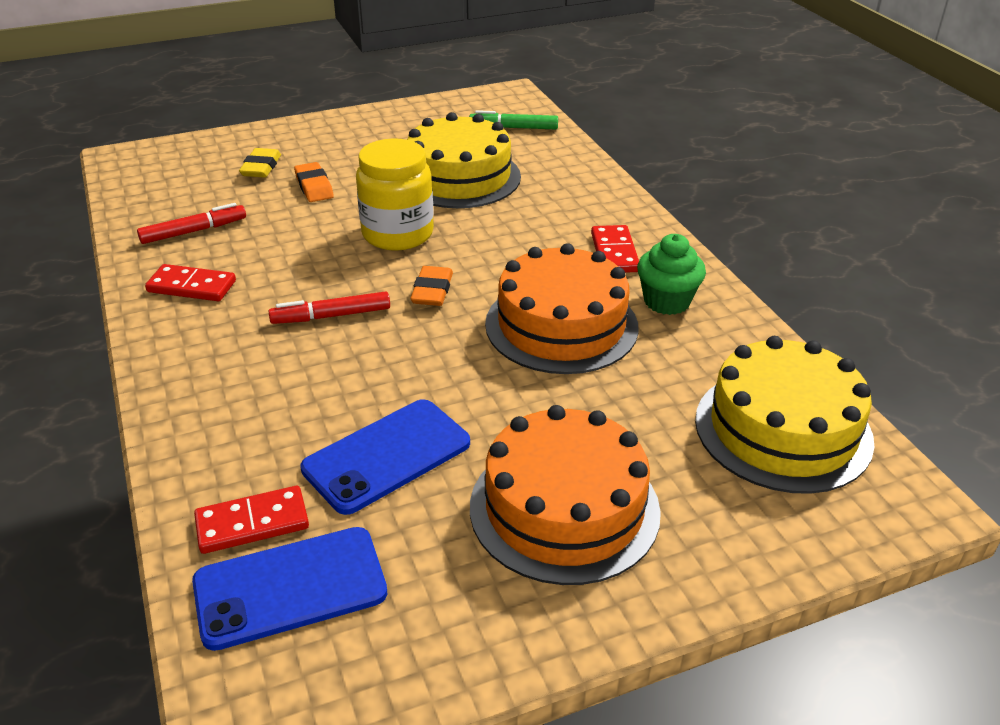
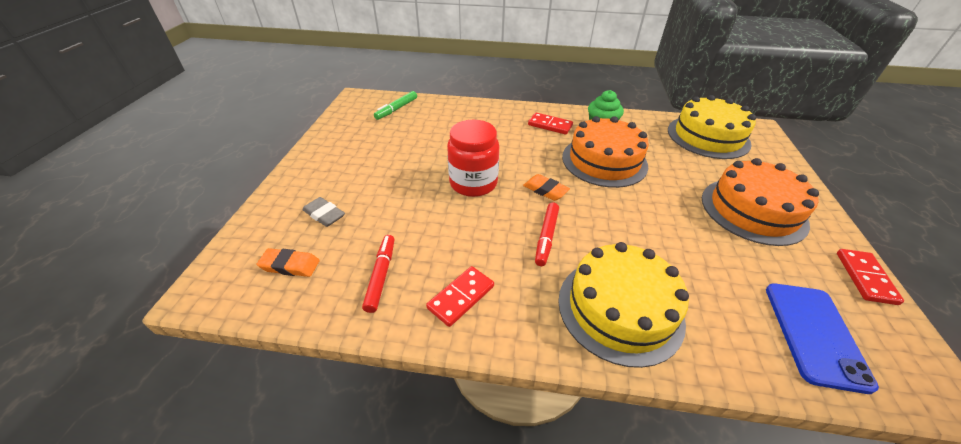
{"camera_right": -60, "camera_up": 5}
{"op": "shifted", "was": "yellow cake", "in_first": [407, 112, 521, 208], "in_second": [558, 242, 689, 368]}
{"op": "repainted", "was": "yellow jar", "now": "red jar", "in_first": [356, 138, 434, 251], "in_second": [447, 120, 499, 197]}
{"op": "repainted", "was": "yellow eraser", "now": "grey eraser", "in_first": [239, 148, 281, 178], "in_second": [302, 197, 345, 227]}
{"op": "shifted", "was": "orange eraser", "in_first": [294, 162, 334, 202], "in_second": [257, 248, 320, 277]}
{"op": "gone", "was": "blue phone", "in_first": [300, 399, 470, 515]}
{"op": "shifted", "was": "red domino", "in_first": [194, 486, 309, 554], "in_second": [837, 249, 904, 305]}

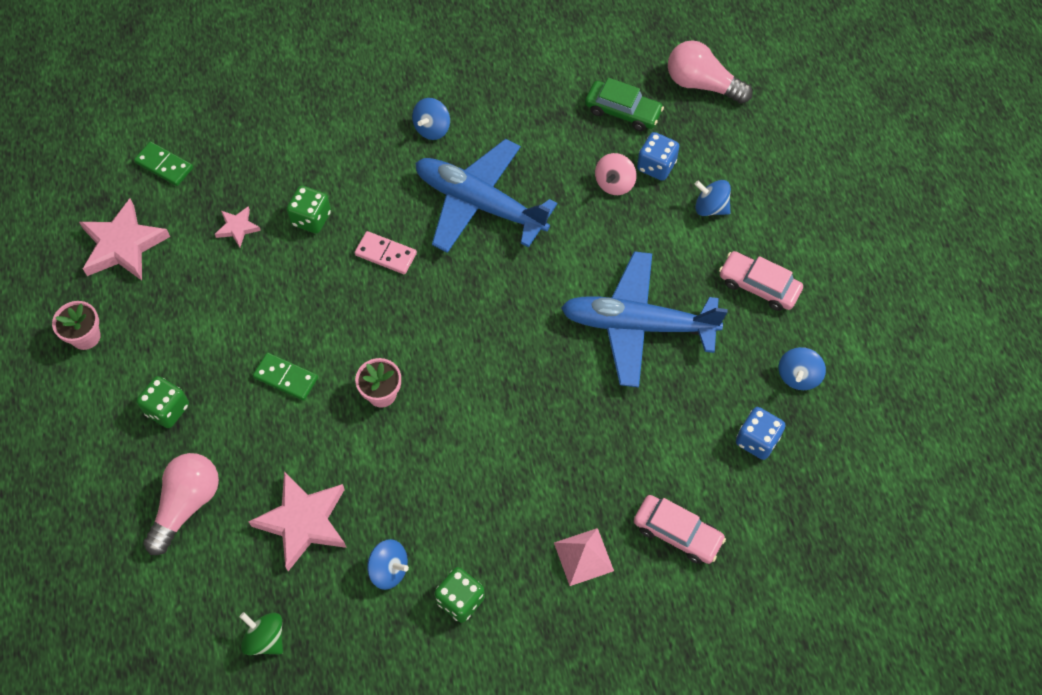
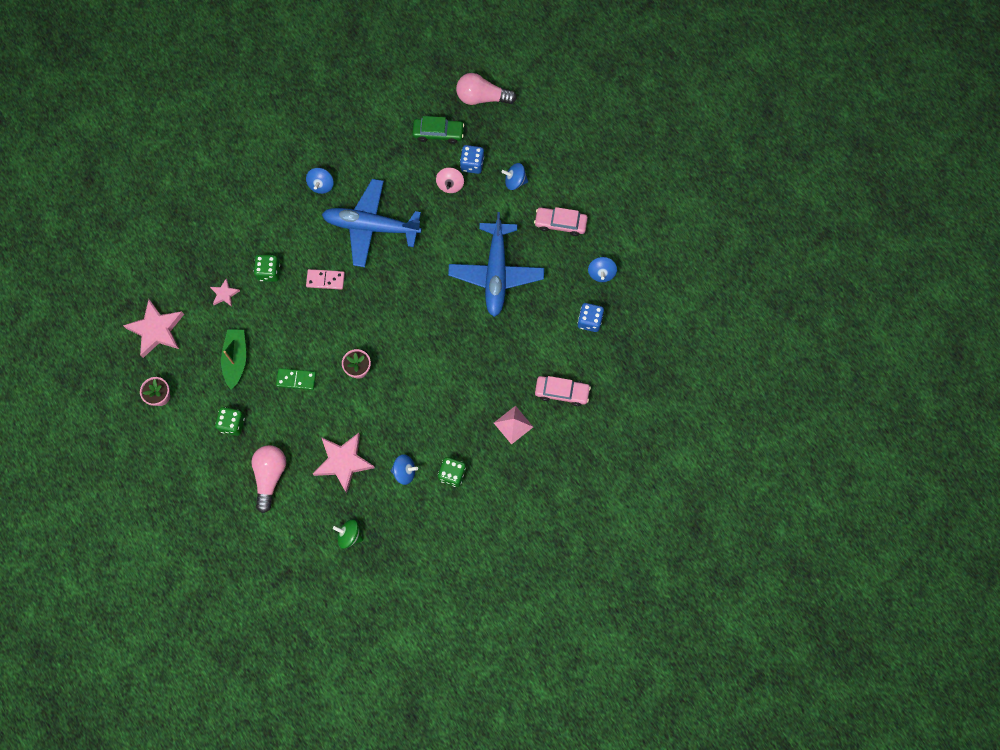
{"camera_right": -20, "camera_up": 10}
{"op": "gone", "was": "green domino", "in_first": [134, 141, 193, 186]}
{"op": "rotated", "was": "blue plane", "in_first": [561, 251, 728, 387], "in_second": [448, 212, 544, 317], "clockwise": -75}
{"op": "new", "now": "green boat", "in_second": [221, 330, 246, 390]}

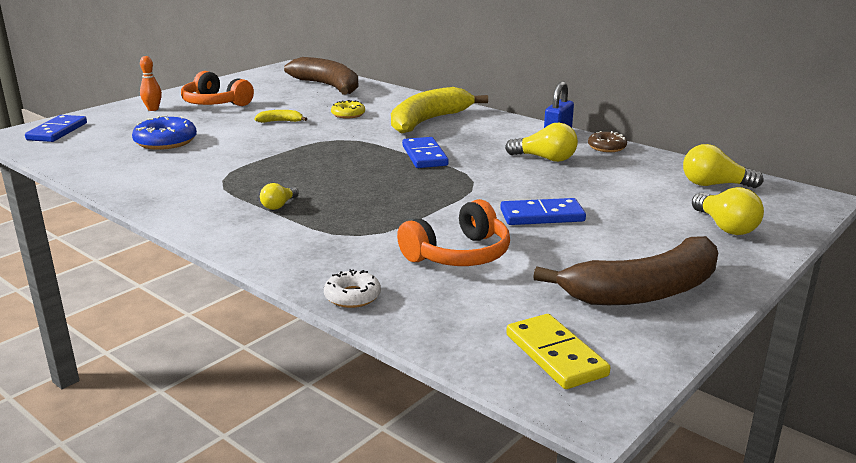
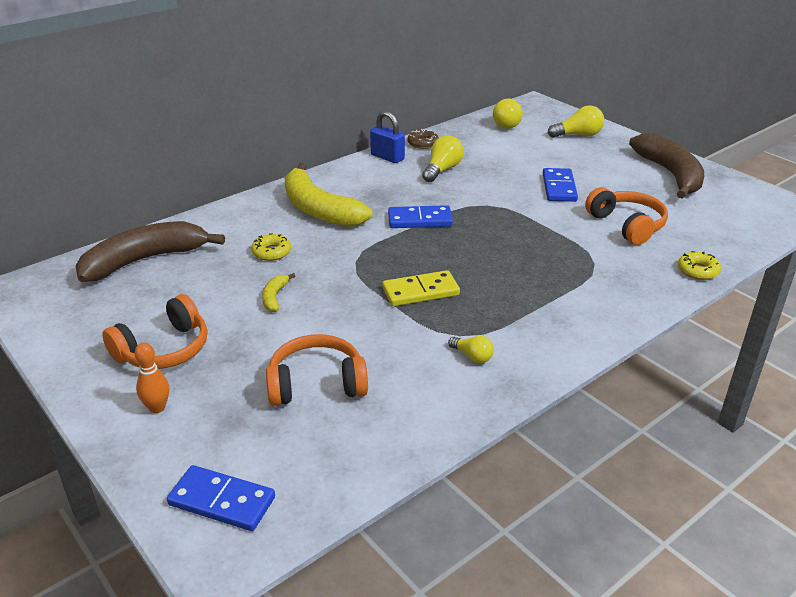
{"camera_right": -80, "camera_up": 10}
{"op": "swapped", "was": "blue donut", "now": "orange headphones", "in_first": [132, 116, 197, 150], "in_second": [266, 334, 368, 406]}
{"op": "shifted", "was": "yellow light bulb", "in_first": [260, 183, 299, 210], "in_second": [448, 336, 494, 363]}
{"op": "repainted", "was": "white donut", "now": "yellow donut", "in_first": [324, 269, 381, 308], "in_second": [678, 251, 721, 280]}
{"op": "shifted", "was": "yellow domino", "in_first": [506, 314, 610, 389], "in_second": [382, 270, 460, 306]}

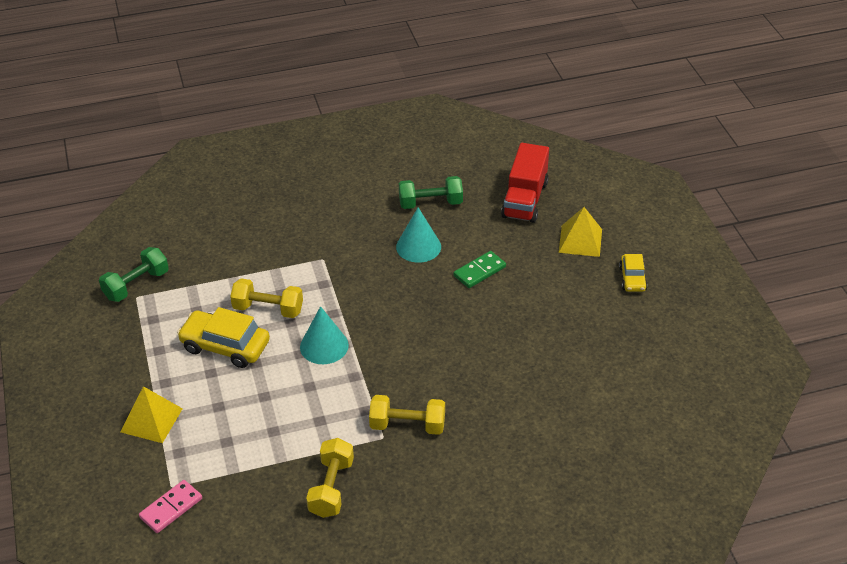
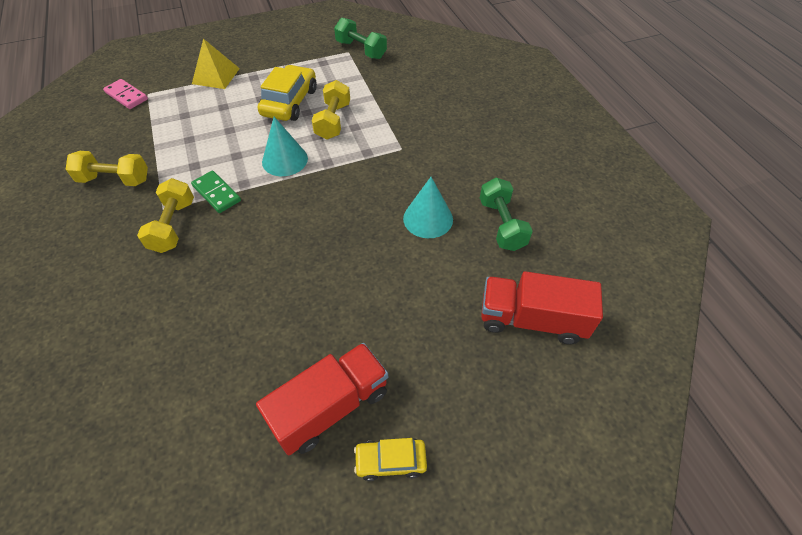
{"camera_right": 85, "camera_up": 10}
{"op": "gone", "was": "yellow pyramid", "in_first": [559, 207, 602, 257]}
{"op": "shifted", "was": "green domino", "in_first": [454, 251, 506, 288], "in_second": [191, 171, 241, 213]}
{"op": "new", "now": "red truck", "in_second": [256, 343, 388, 456]}

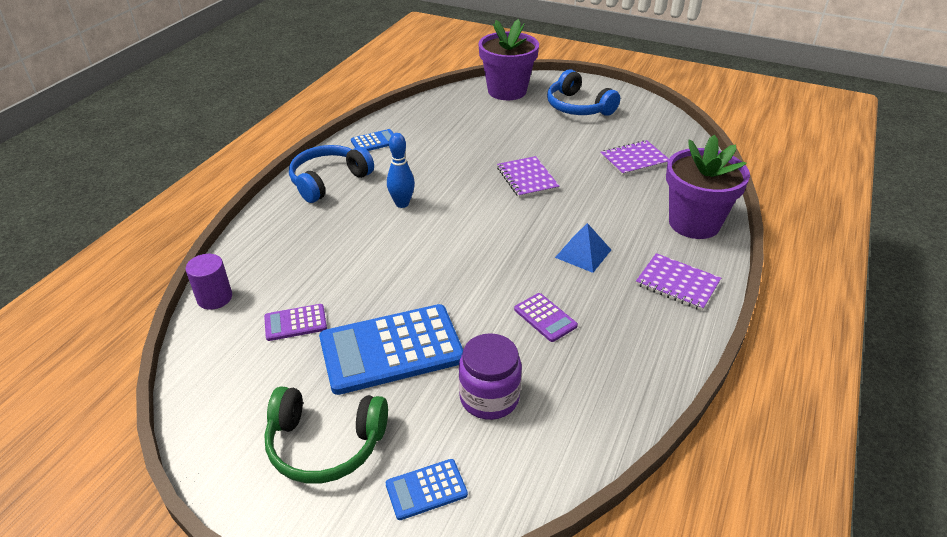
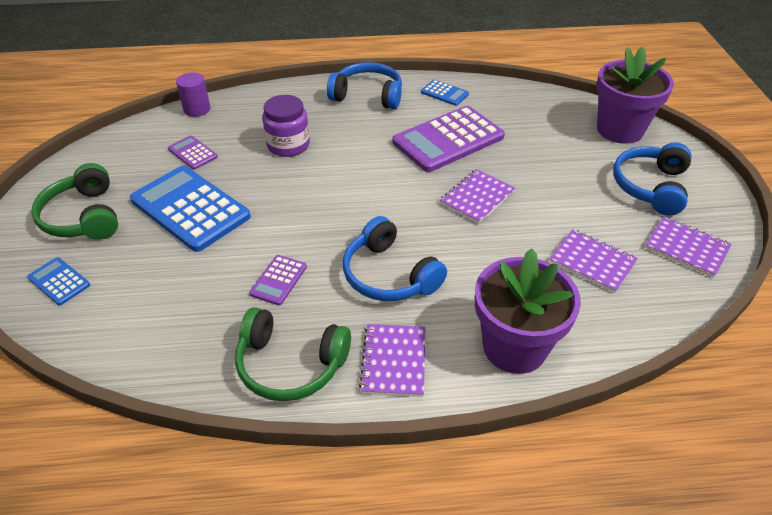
{"camera_right": 60, "camera_up": 5}
{"op": "gone", "was": "blue bowling pin", "in_first": [387, 133, 415, 208]}
{"op": "swapped", "was": "blue pyramid", "now": "blue headphones", "in_first": [555, 223, 611, 273], "in_second": [343, 216, 447, 301]}
{"op": "shifted", "was": "purple jar", "in_first": [459, 333, 522, 420], "in_second": [262, 95, 310, 157]}
{"op": "new", "now": "purple calculator", "in_second": [393, 106, 505, 172]}
{"op": "new", "now": "purple notebook", "in_second": [645, 217, 732, 277]}
{"op": "new", "now": "green headphones", "in_second": [235, 307, 351, 401]}

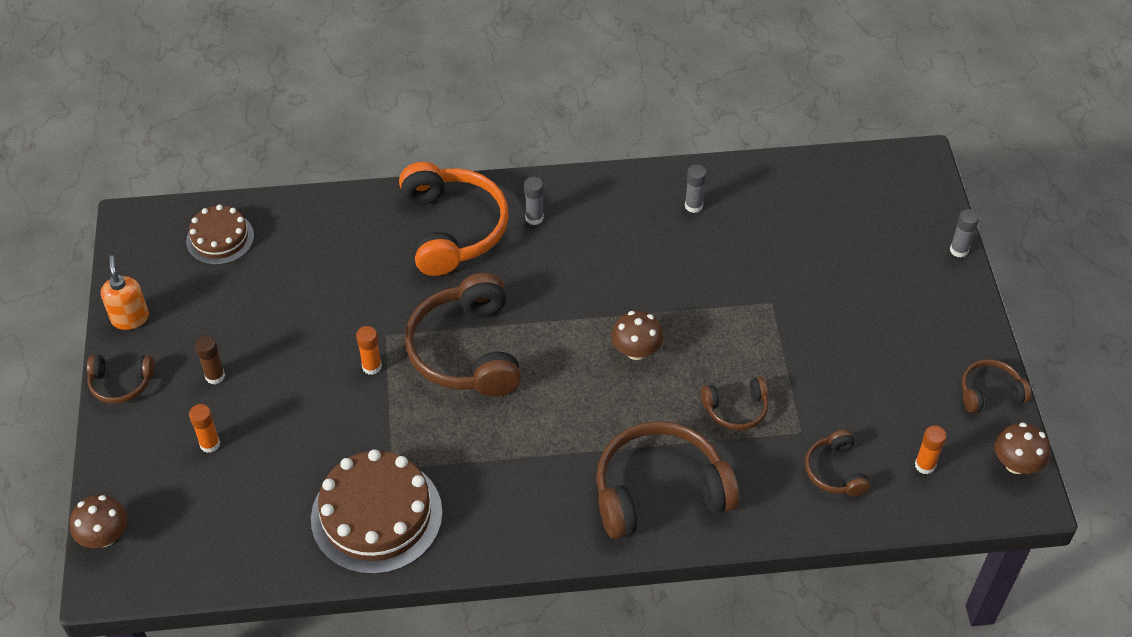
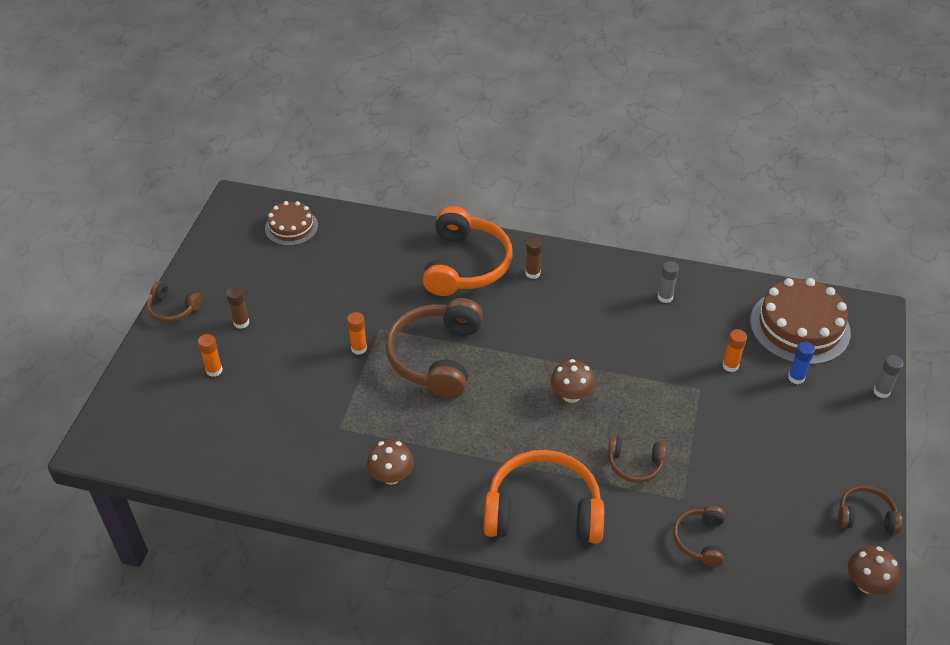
{"camera_right": 20, "camera_up": -5}
{"op": "repainted", "was": "grey glue stick", "now": "brown glue stick", "in_first": [524, 177, 544, 225], "in_second": [525, 237, 543, 279]}
{"op": "gone", "was": "orange soap dispenser", "in_first": [101, 255, 149, 330]}
{"op": "repainted", "was": "brown headphones", "now": "orange headphones", "in_first": [596, 421, 739, 539], "in_second": [484, 450, 604, 544]}
{"op": "shifted", "was": "orange glue stick", "in_first": [915, 425, 947, 474], "in_second": [722, 329, 747, 372]}
{"op": "shifted", "was": "brown cake", "in_first": [311, 449, 442, 574], "in_second": [750, 278, 851, 365]}
{"op": "shifted", "was": "brown mushroom", "in_first": [70, 495, 128, 548], "in_second": [367, 440, 414, 485]}
{"op": "new", "now": "blue glue stick", "in_second": [788, 341, 815, 384]}

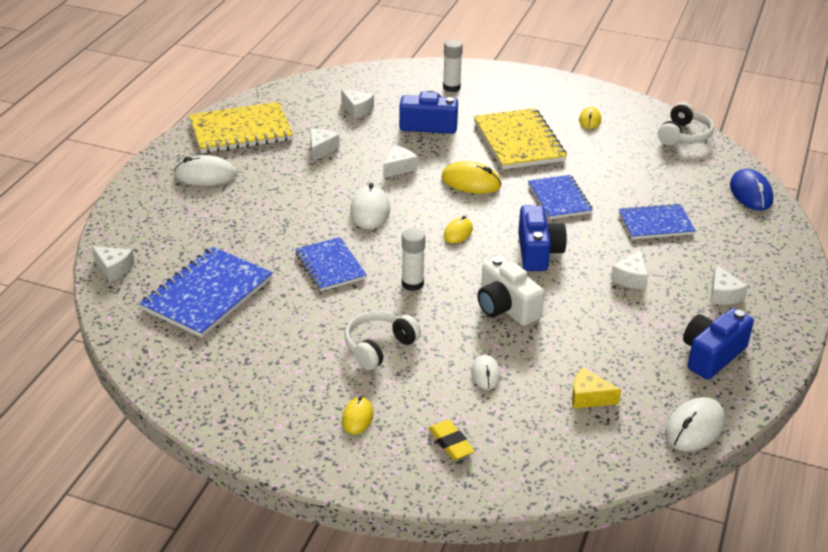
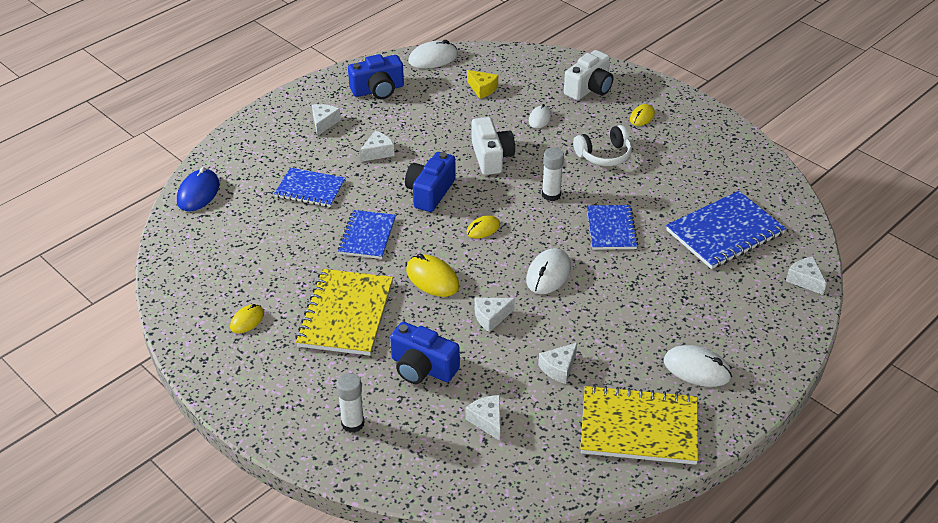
{"camera_right": -155, "camera_up": 5}
{"op": "gone", "was": "white headphones", "in_first": [658, 102, 714, 145]}
{"op": "swapped", "was": "yellow eraser", "now": "white camera", "in_first": [428, 420, 475, 460], "in_second": [564, 50, 613, 100]}

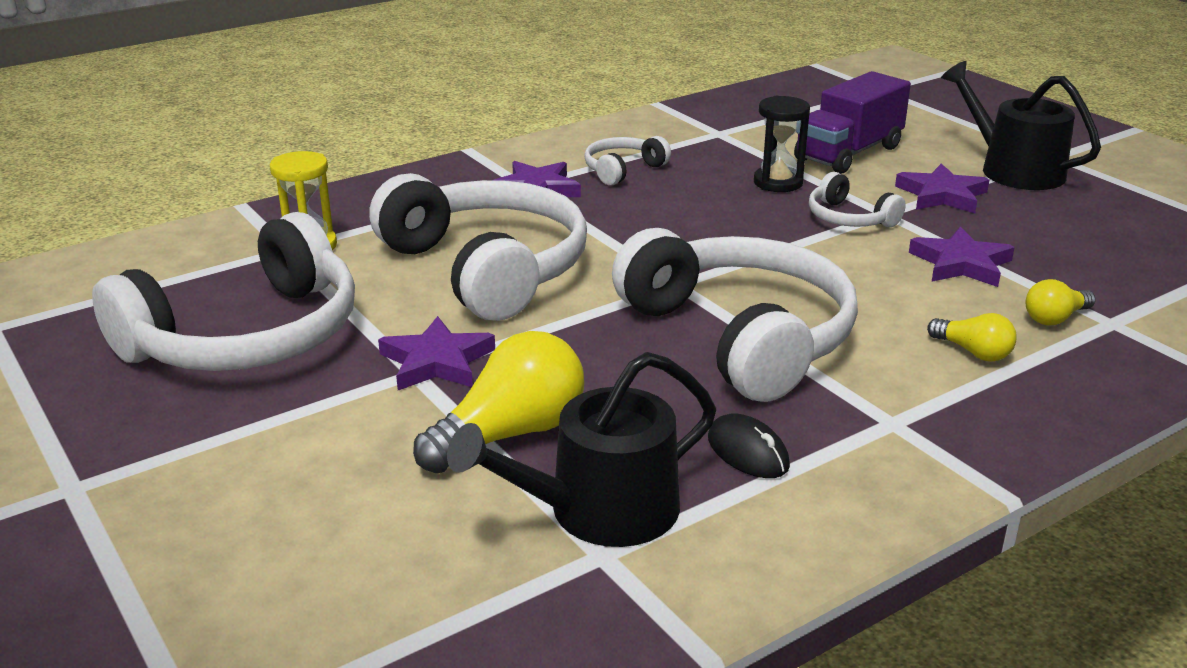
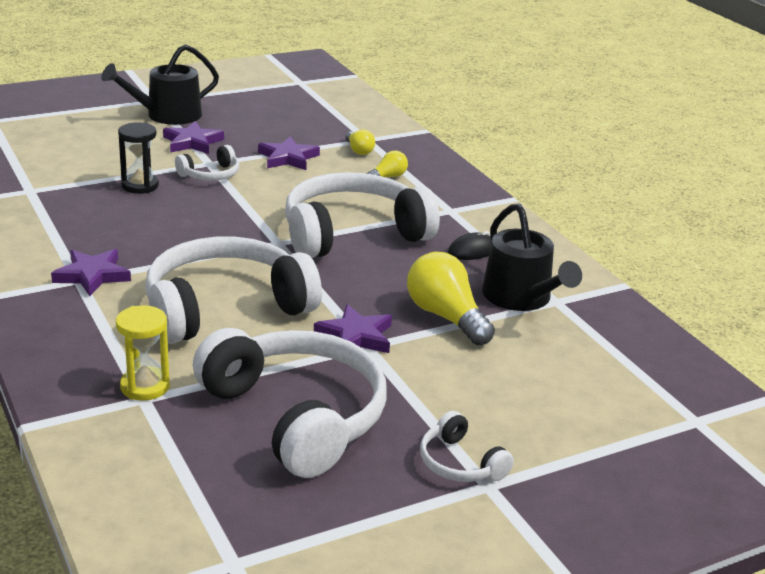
{"camera_right": -85, "camera_up": 0}
{"op": "gone", "was": "purple truck", "in_first": [794, 71, 911, 174]}
{"op": "shifted", "was": "white headphones", "in_first": [584, 136, 671, 185], "in_second": [420, 411, 514, 482]}

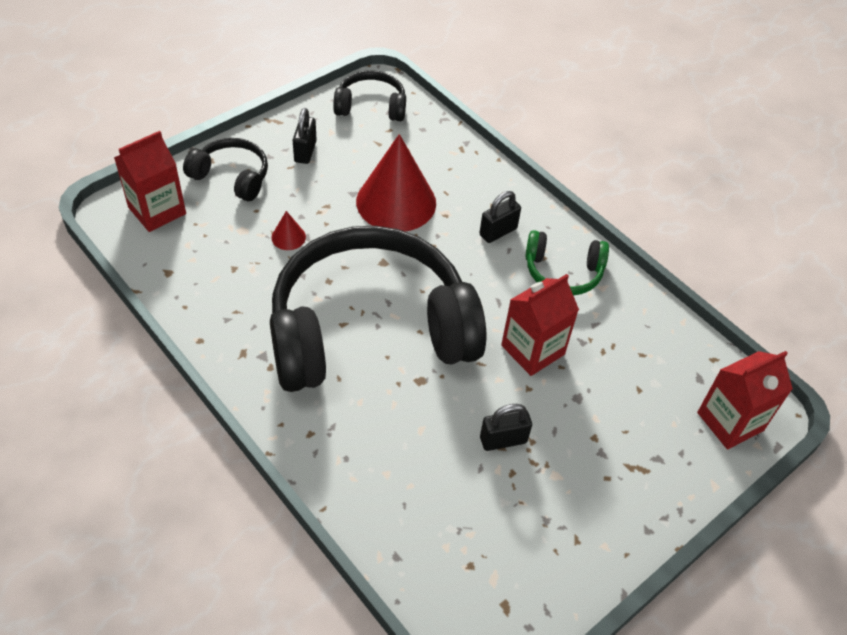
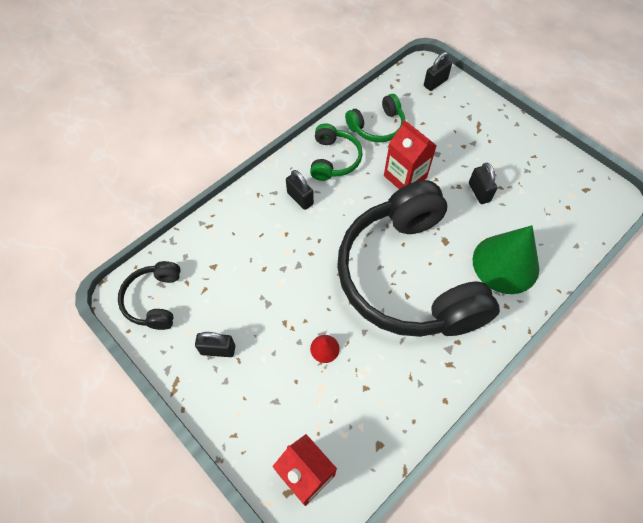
{"camera_right": -90, "camera_up": 10}
{"op": "gone", "was": "red cone", "in_first": [356, 134, 436, 231]}
{"op": "gone", "was": "black headphones", "in_first": [183, 138, 268, 201]}
{"op": "swapped", "was": "red carton", "now": "black padlock", "in_first": [697, 351, 793, 449], "in_second": [424, 52, 452, 91]}
{"op": "new", "now": "green headphones", "in_second": [345, 94, 405, 143]}
{"op": "new", "now": "green cone", "in_second": [473, 225, 539, 294]}

